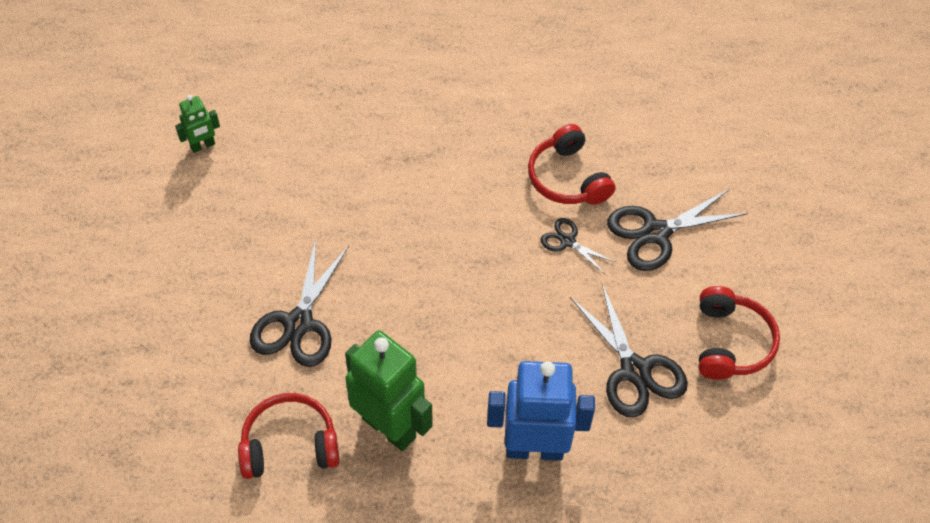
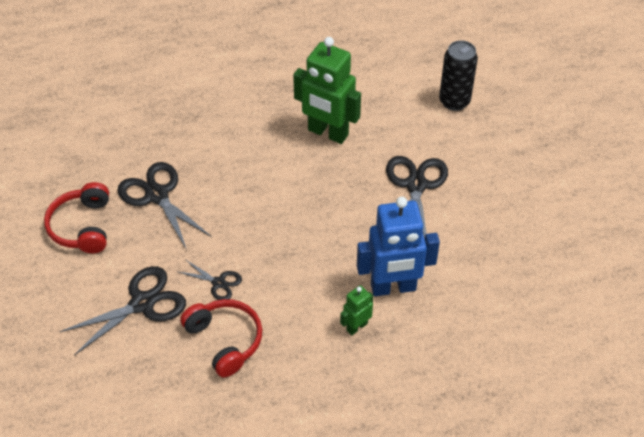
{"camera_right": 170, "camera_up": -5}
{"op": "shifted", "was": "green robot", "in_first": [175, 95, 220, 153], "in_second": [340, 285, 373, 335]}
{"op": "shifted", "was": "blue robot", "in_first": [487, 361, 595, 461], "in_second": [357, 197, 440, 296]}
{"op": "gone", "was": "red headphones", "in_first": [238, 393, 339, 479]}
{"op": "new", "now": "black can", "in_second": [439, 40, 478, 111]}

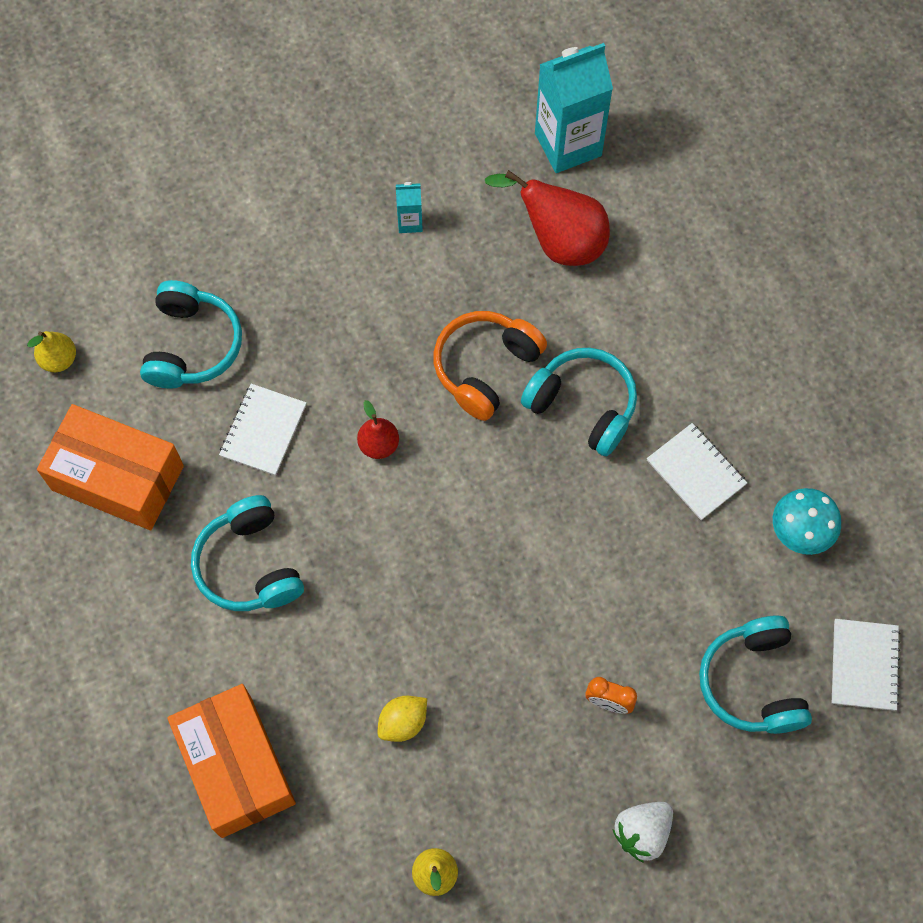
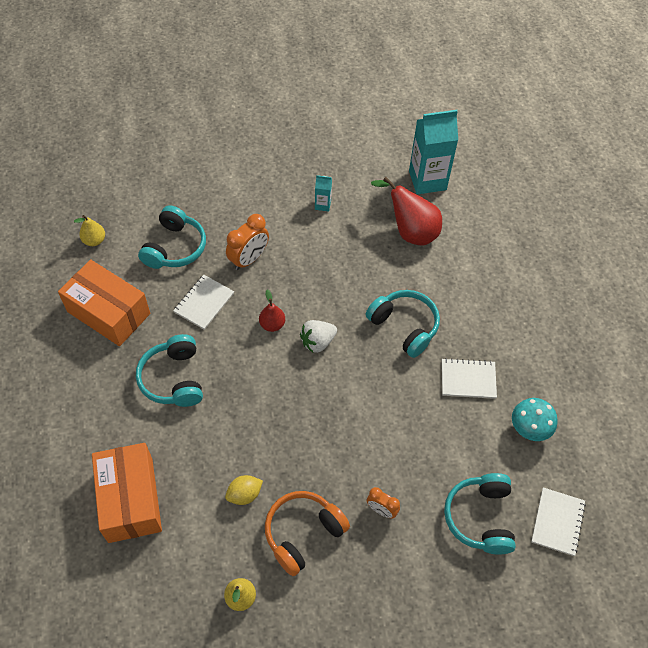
{"camera_right": 10, "camera_up": -10}
{"op": "shifted", "was": "orange headphones", "in_first": [434, 311, 547, 421], "in_second": [265, 491, 350, 576]}
{"op": "rotated", "was": "white notebook", "in_first": [647, 423, 747, 520], "in_second": [442, 358, 497, 399], "clockwise": -60}
{"op": "shifted", "was": "white strawberry", "in_first": [612, 802, 673, 863], "in_second": [300, 320, 337, 353]}
{"op": "new", "now": "orange clock", "in_second": [226, 214, 269, 270]}

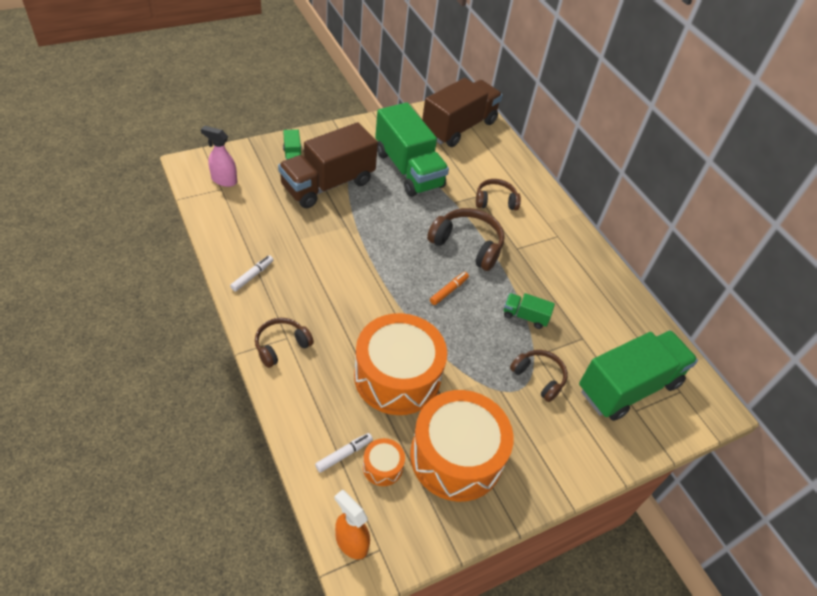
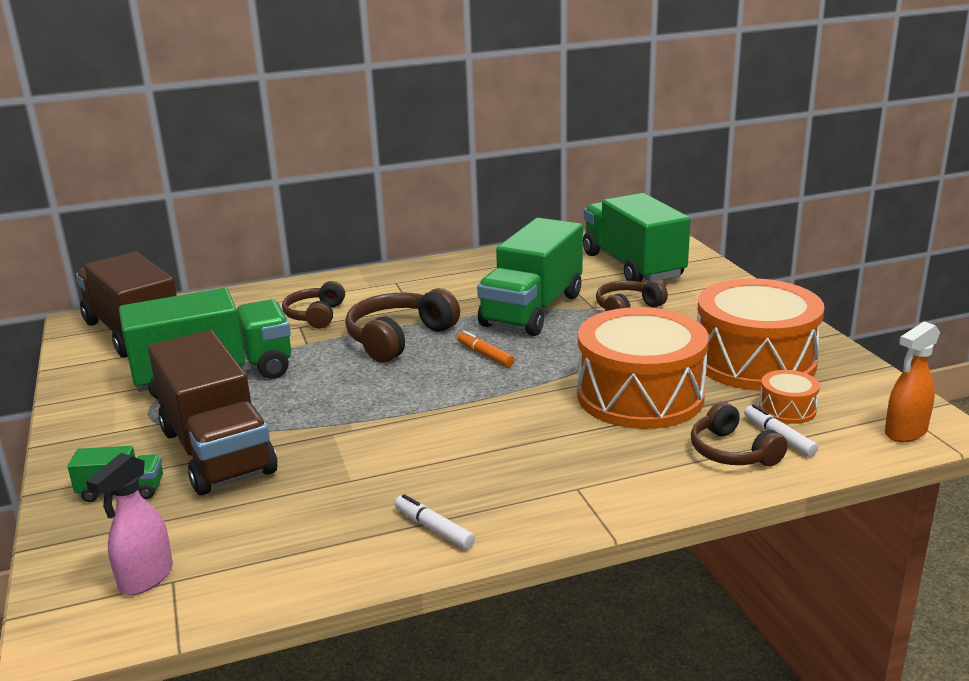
{"camera_right": -75, "camera_up": -25}
{"op": "scaled", "was": "green truck", "in_first": [504, 293, 555, 329], "in_second": [477, 218, 583, 336], "ratio": 2.28}
{"op": "shifted", "was": "brown headphones", "in_first": [255, 318, 314, 368], "in_second": [691, 402, 788, 466]}

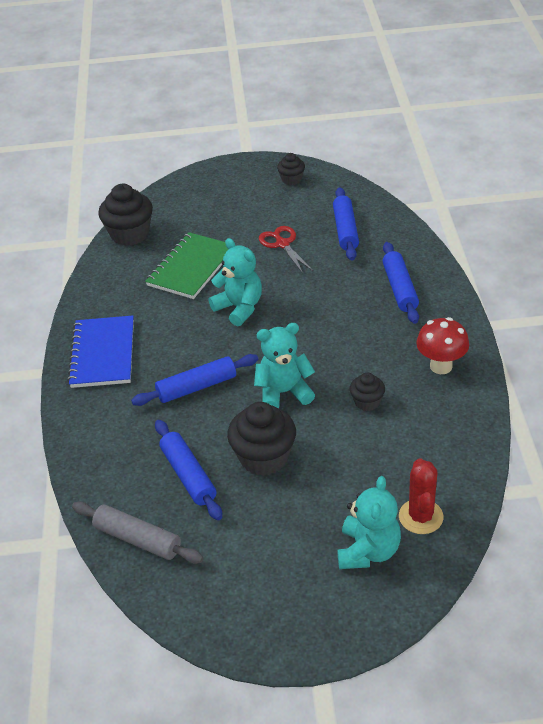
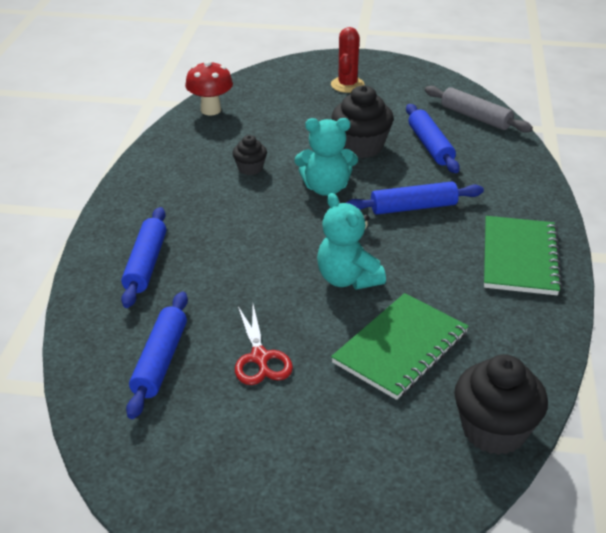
{"camera_right": -170, "camera_up": -5}
{"op": "gone", "was": "black cupcake", "in_first": [277, 153, 305, 185]}
{"op": "repainted", "was": "blue notebook", "now": "green notebook", "in_first": [67, 315, 134, 388], "in_second": [484, 216, 562, 295]}
{"op": "shifted", "was": "red mushroom", "in_first": [416, 317, 469, 374], "in_second": [185, 61, 233, 116]}
{"op": "shifted", "was": "red cactus", "in_first": [399, 458, 444, 534], "in_second": [331, 27, 365, 93]}
{"op": "gone", "was": "turquoise teddy bear", "in_first": [337, 476, 401, 569]}

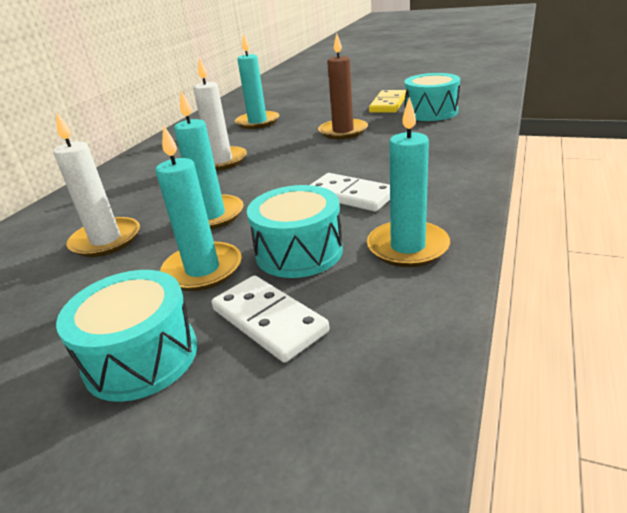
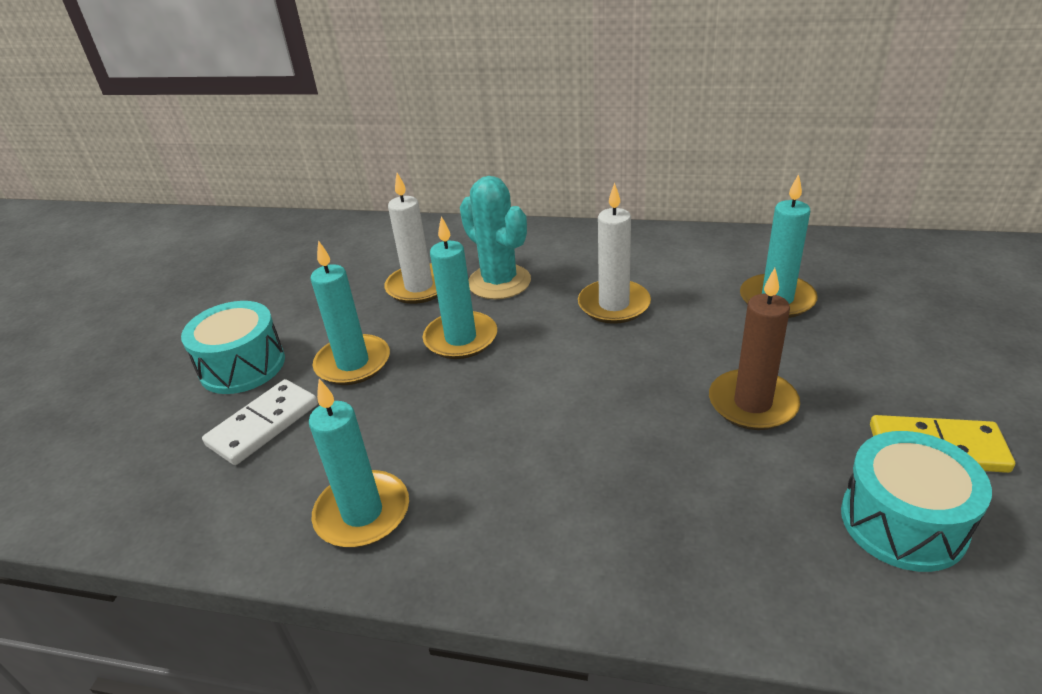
{"camera_right": 80, "camera_up": 5}
{"op": "gone", "was": "white domino", "in_first": [310, 173, 390, 211]}
{"op": "gone", "was": "turquoise drum", "in_first": [247, 185, 343, 278]}
{"op": "new", "now": "turquoise cactus", "in_second": [460, 176, 531, 299]}

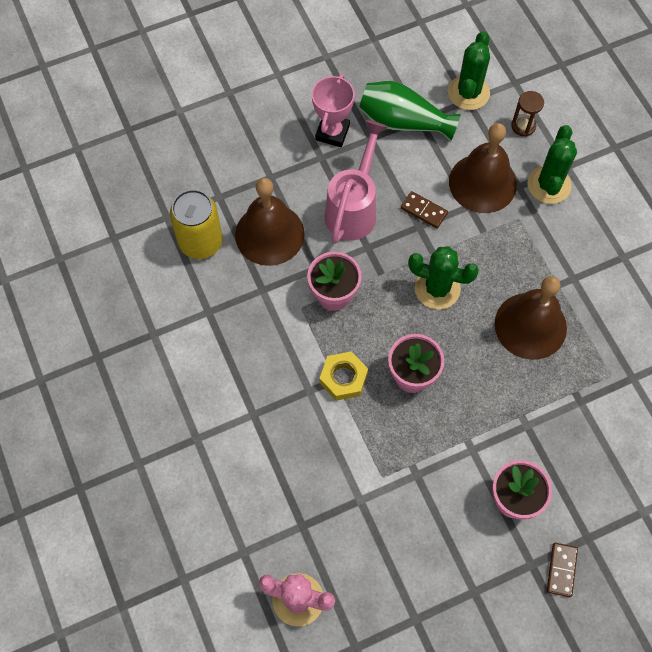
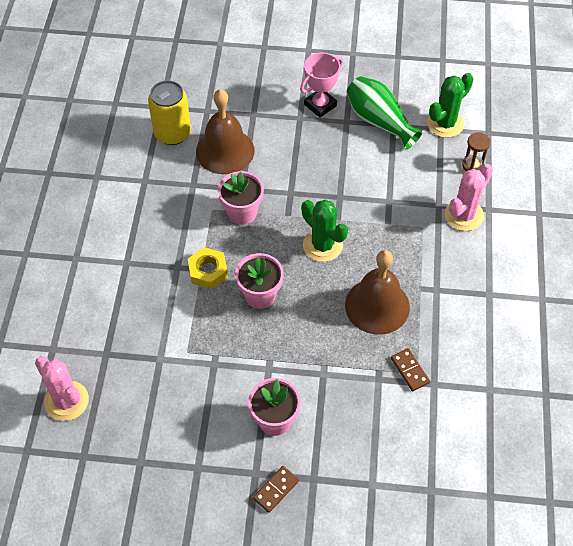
{"camera_right": 30, "camera_up": -10}
{"op": "gone", "was": "pink watering can", "in_first": [325, 120, 388, 244]}
{"op": "gone", "was": "brown bell", "in_first": [449, 123, 517, 213]}
{"op": "repainted", "was": "green cactus", "now": "pink cactus", "in_first": [528, 125, 577, 204], "in_second": [445, 164, 493, 231]}
{"op": "shifted", "was": "brown domino", "in_first": [401, 191, 448, 228], "in_second": [391, 348, 430, 391]}

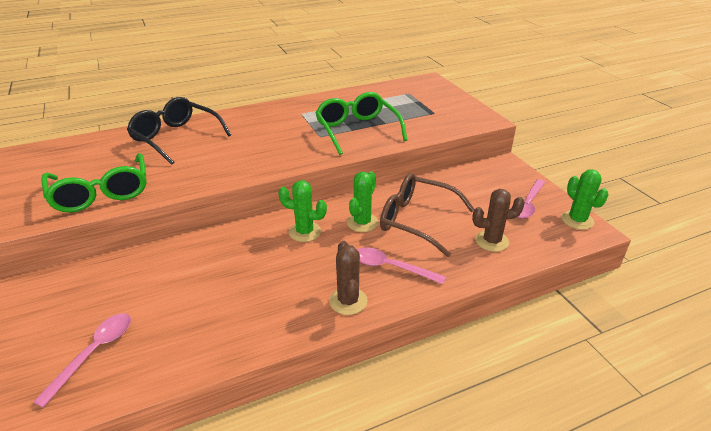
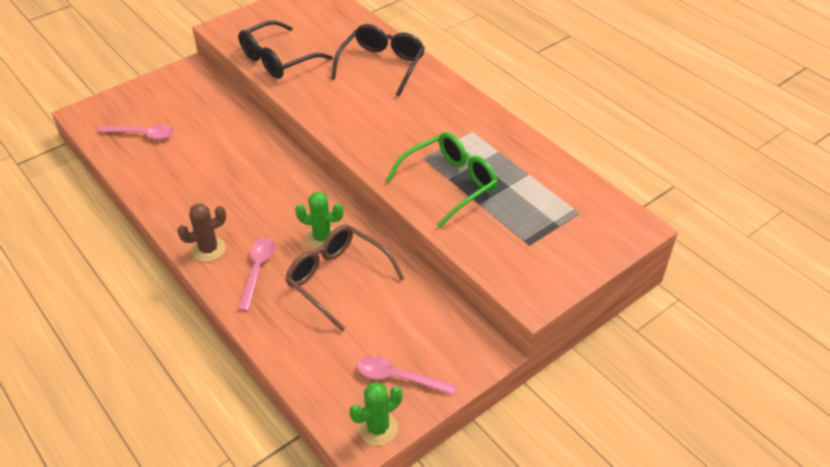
{"camera_right": 75, "camera_up": 10}
{"op": "repainted", "was": "green glasses", "now": "black glasses", "in_first": [41, 153, 147, 212], "in_second": [238, 20, 333, 79]}
{"op": "rotated", "was": "brown glasses", "in_first": [380, 173, 475, 257], "in_second": [285, 225, 404, 331], "clockwise": -60}
{"op": "gone", "was": "green cactus", "in_first": [278, 180, 327, 242]}
{"op": "gone", "was": "brown cactus", "in_first": [472, 189, 525, 252]}

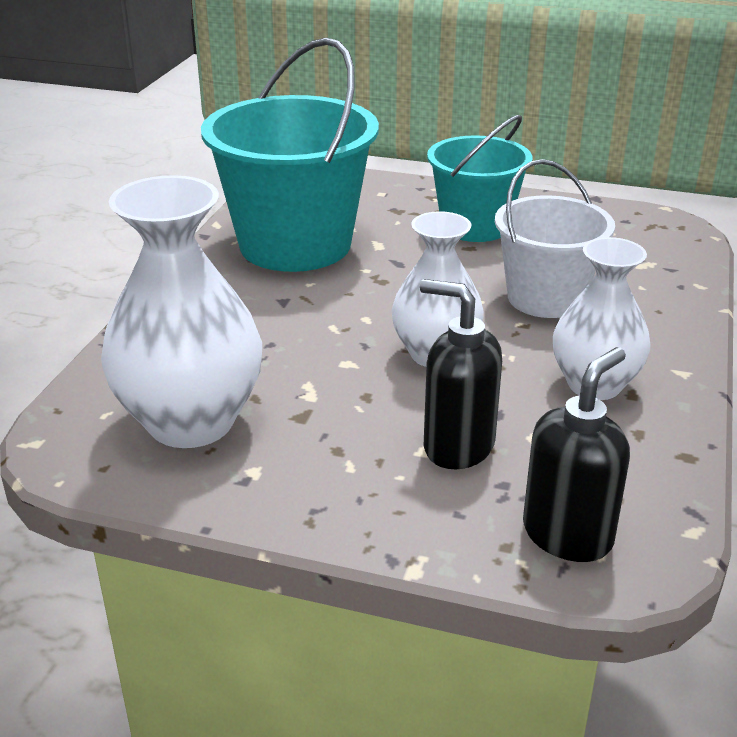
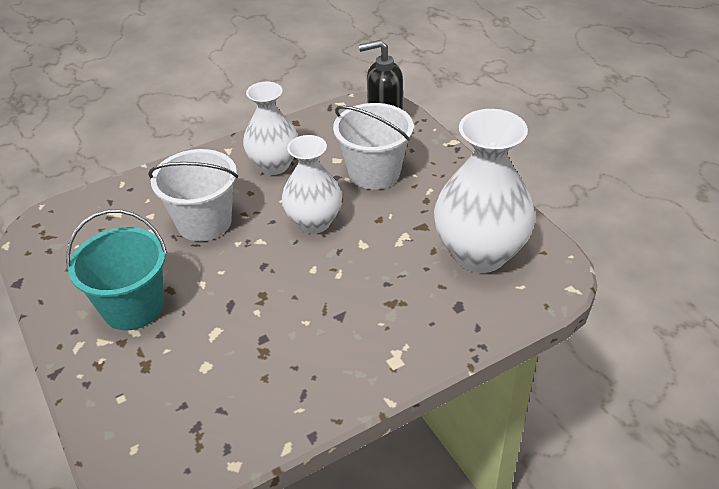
{"camera_right": -135, "camera_up": 10}
{"op": "gone", "was": "turquoise bucket", "in_first": [201, 37, 379, 272]}
{"op": "swapped", "was": "black soap dispenser", "now": "white bucket", "in_first": [420, 279, 502, 469], "in_second": [333, 103, 414, 190]}

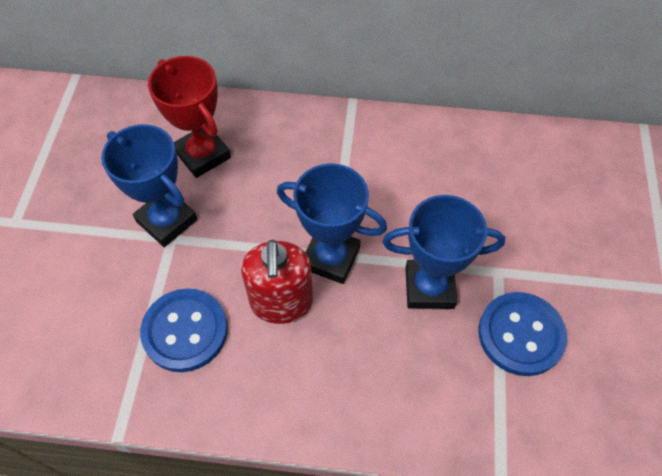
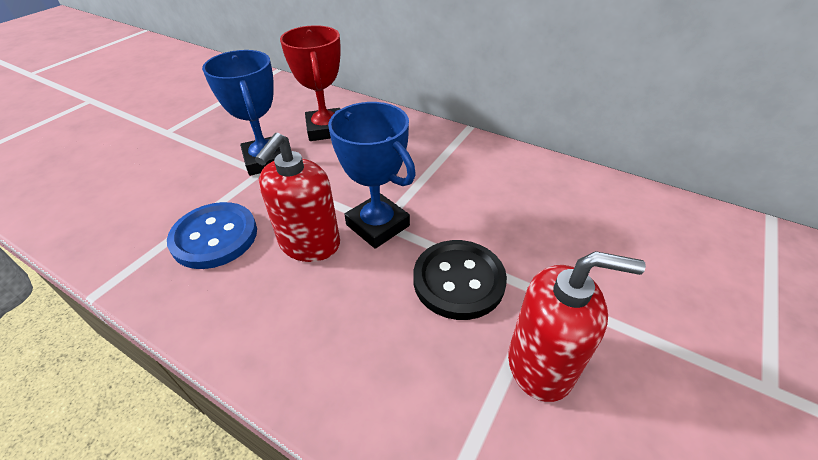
{"camera_right": 25, "camera_up": -15}
{"op": "swapped", "was": "blue trophy", "now": "black button", "in_first": [382, 195, 505, 309], "in_second": [414, 240, 507, 320]}
{"op": "swapped", "was": "blue button", "now": "red soap dispenser", "in_first": [478, 292, 567, 376], "in_second": [508, 251, 646, 402]}

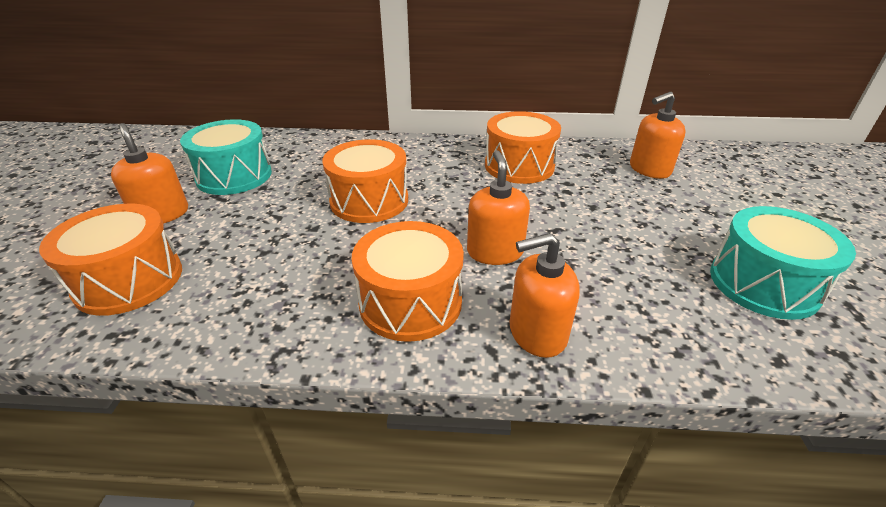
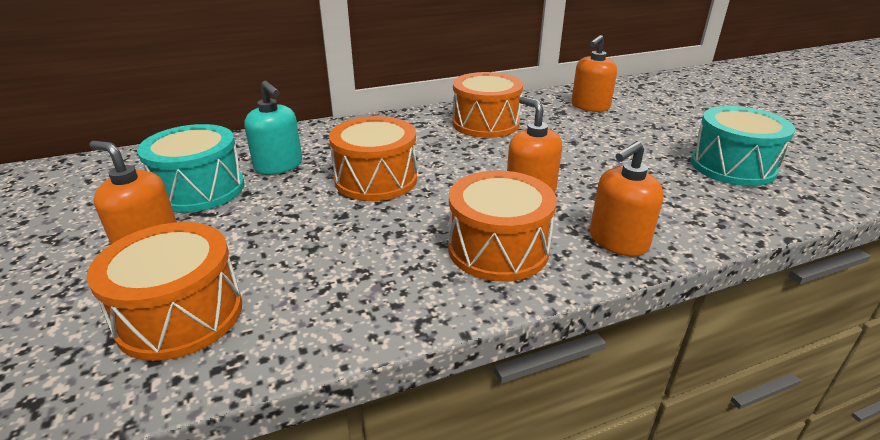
{"camera_right": -25, "camera_up": -5}
{"op": "new", "now": "turquoise soap dispenser", "in_second": [244, 81, 302, 175]}

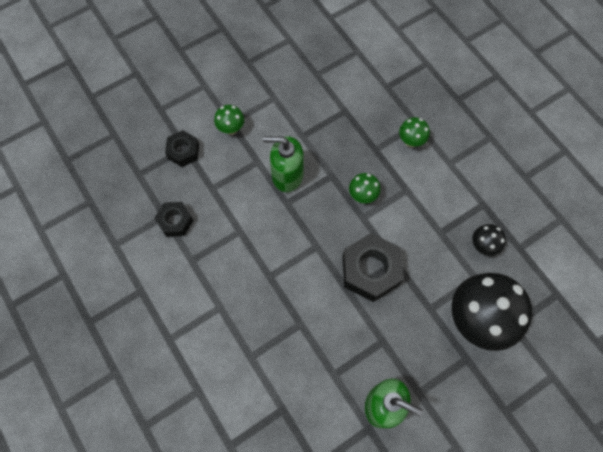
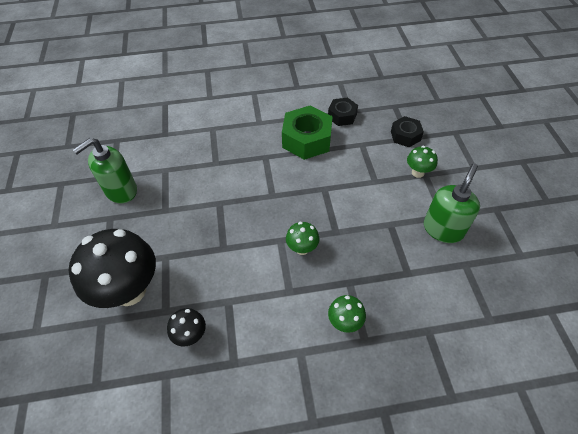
{"camera_right": 115, "camera_up": -15}
{"op": "shifted", "was": "green soap dispenser", "in_first": [263, 136, 304, 192], "in_second": [424, 163, 480, 243]}
{"op": "gone", "was": "black nut", "in_first": [343, 233, 404, 302]}
{"op": "new", "now": "green nut", "in_second": [282, 106, 333, 160]}

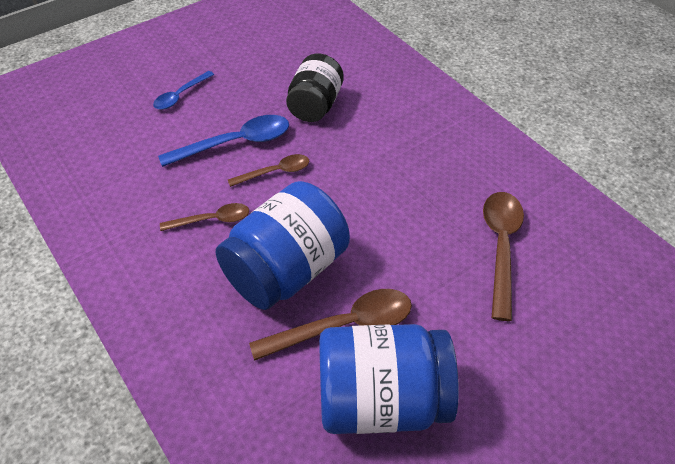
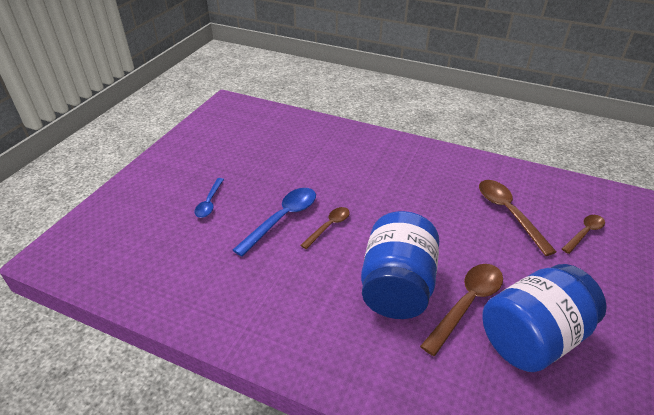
{"camera_right": -30, "camera_up": -10}
{"op": "gone", "was": "black jar", "in_first": [286, 53, 344, 122]}
{"op": "shifted", "was": "brown spoon", "in_first": [160, 203, 249, 231], "in_second": [562, 215, 605, 254]}

